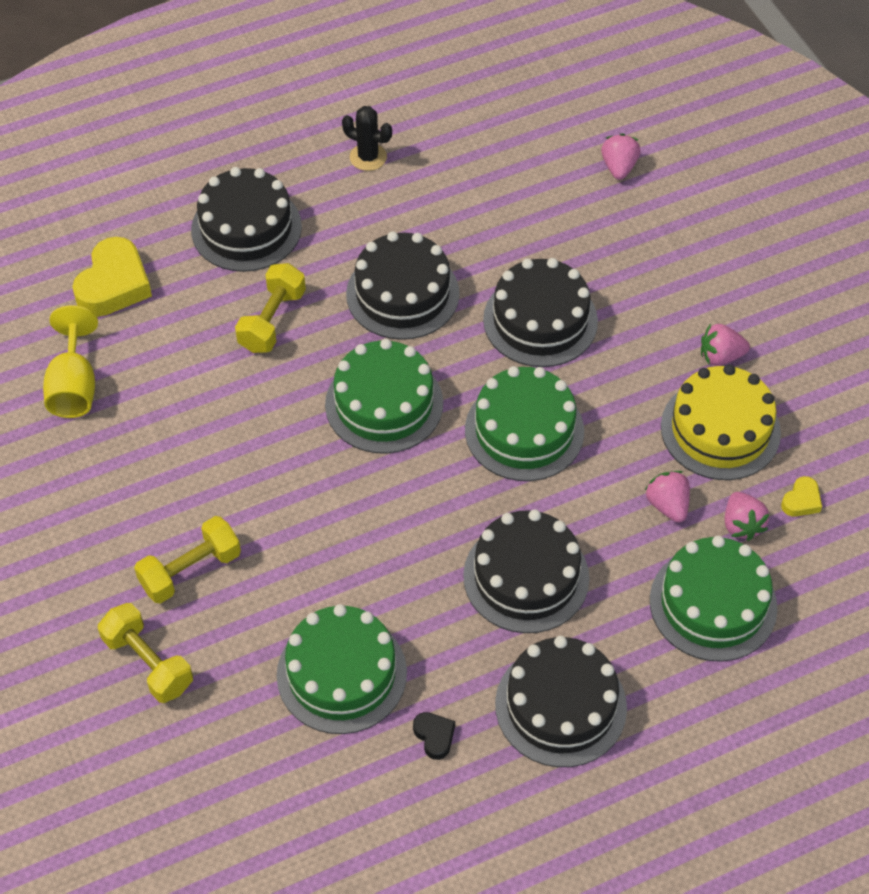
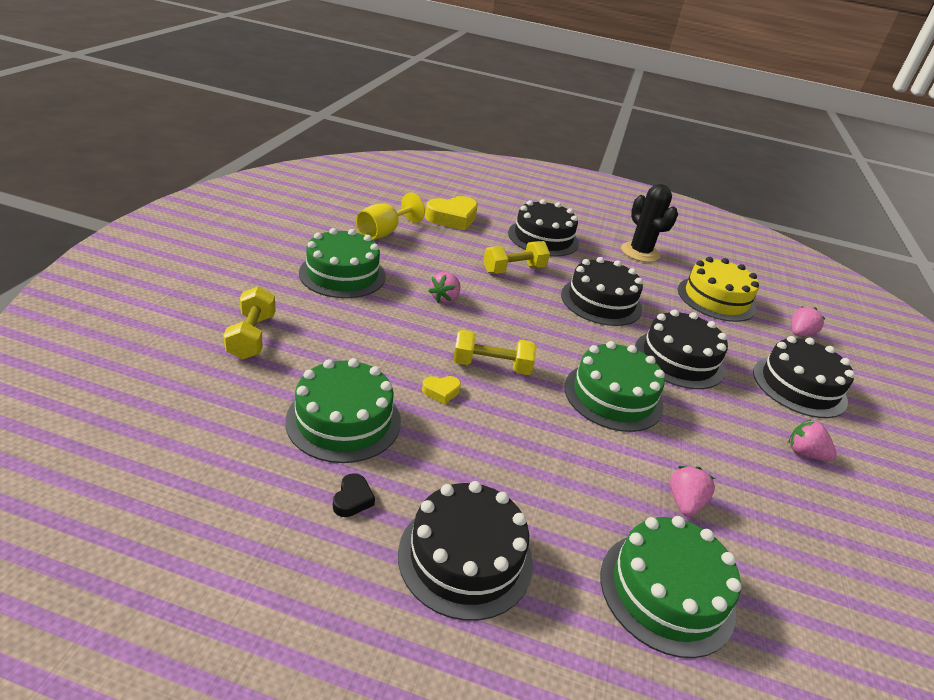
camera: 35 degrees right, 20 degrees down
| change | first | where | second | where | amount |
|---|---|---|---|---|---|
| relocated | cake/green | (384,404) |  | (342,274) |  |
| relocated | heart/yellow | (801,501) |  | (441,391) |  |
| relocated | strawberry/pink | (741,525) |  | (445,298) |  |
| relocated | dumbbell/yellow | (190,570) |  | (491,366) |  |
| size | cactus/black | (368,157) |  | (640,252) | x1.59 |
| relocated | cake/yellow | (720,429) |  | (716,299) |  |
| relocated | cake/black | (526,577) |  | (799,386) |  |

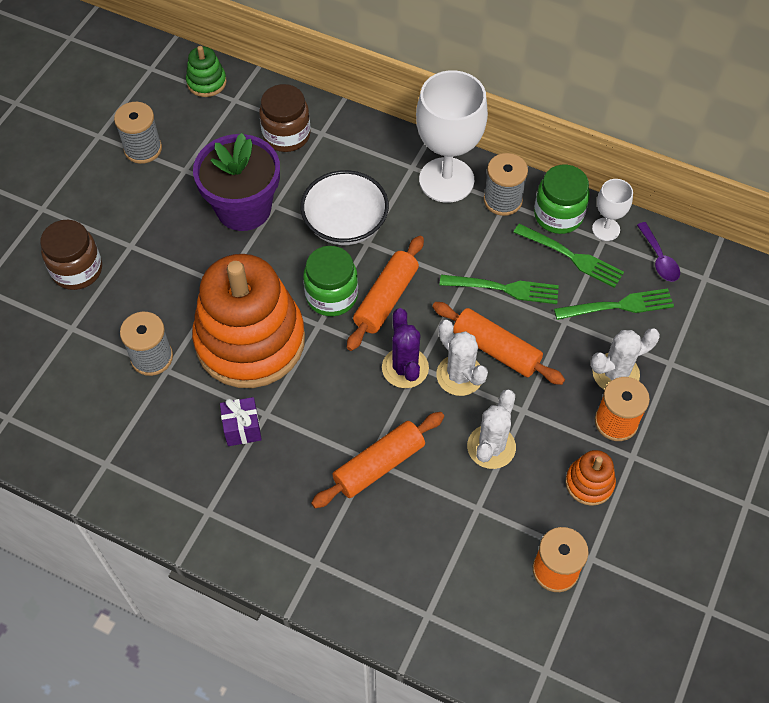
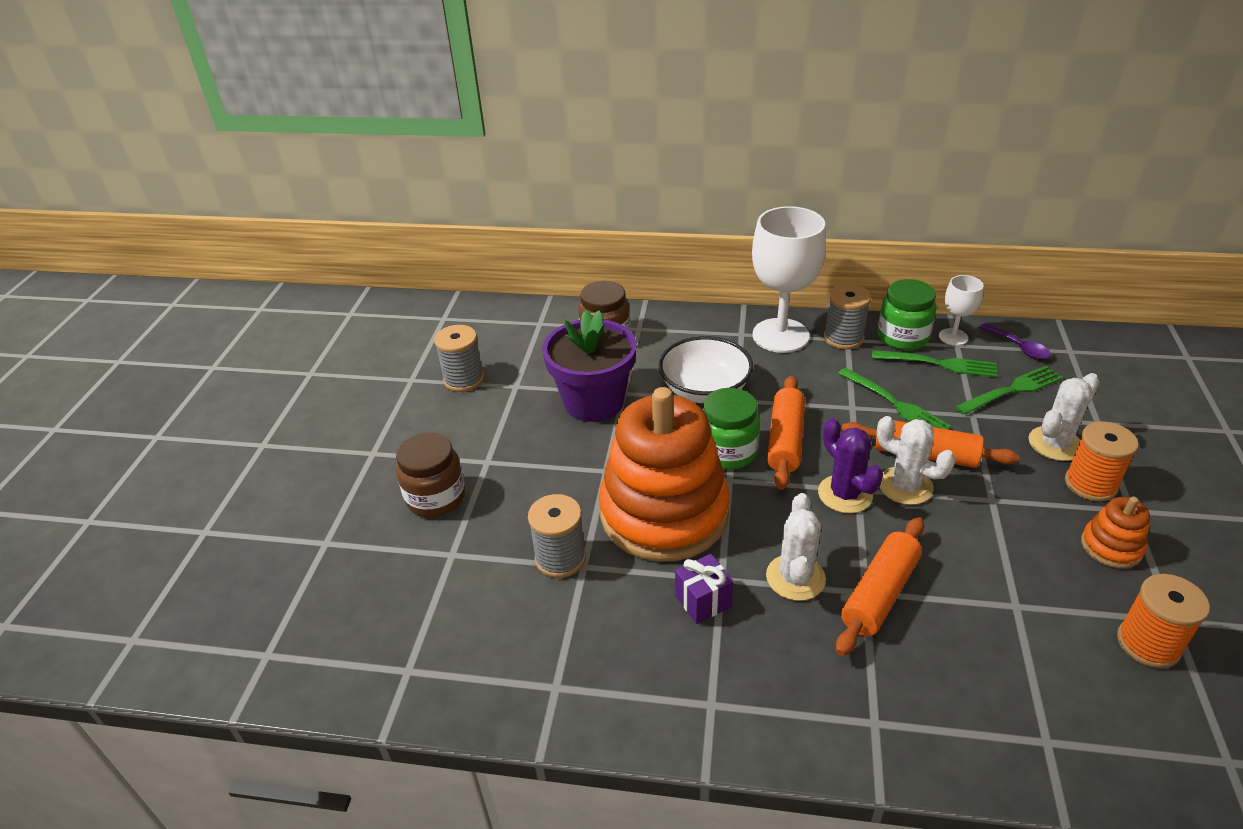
camera: 15 degrees left, 20 degrees down
| change | first | where | second | where | amount |
|---|---|---|---|---|---|
| relocated | cactus/white | (491,447) |  | (795,577) |  |
| spun | fork/green | (503,289) |  | (894,403) | 60 degrees clockwise |
| missing | stacking toy/green | (206,82) |  |  |  |

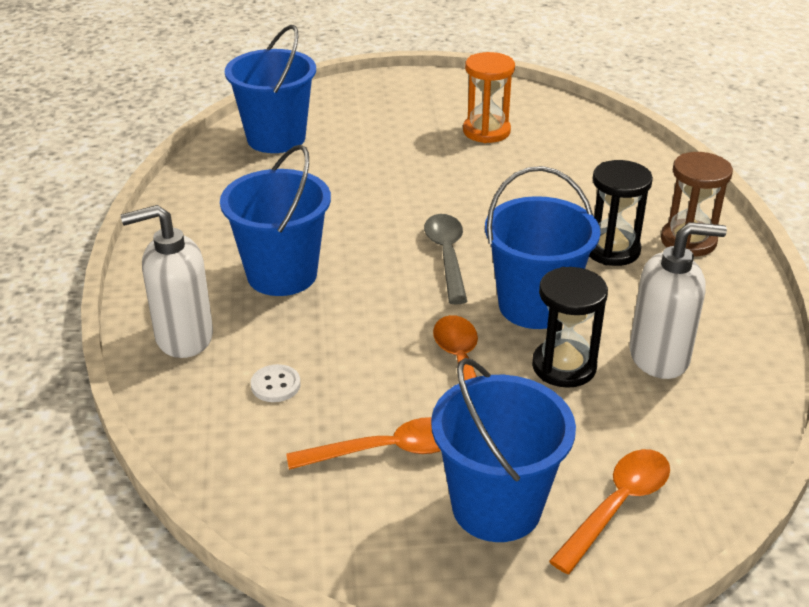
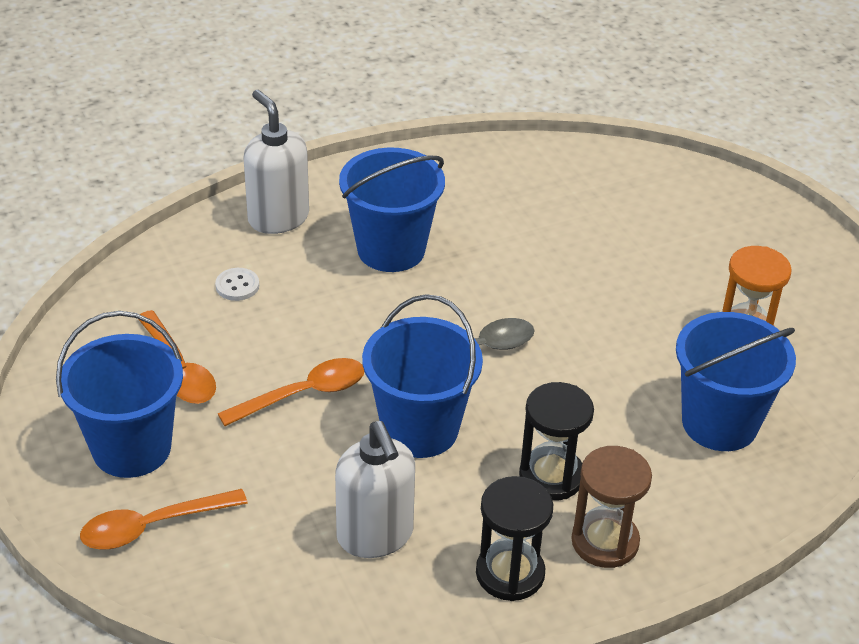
camera: 70 degrees right, 5 degrees up
| change | first | where | second | where | amount |
|---|---|---|---|---|---|
| spun | spoon/orange | (617,506) |  | (153,526) | 135 degrees clockwise |
| relocated | hourglass/black | (564,366) |  | (510,573) |  |
| relocated | bucket/blue | (276,138) |  | (719,423) |  |

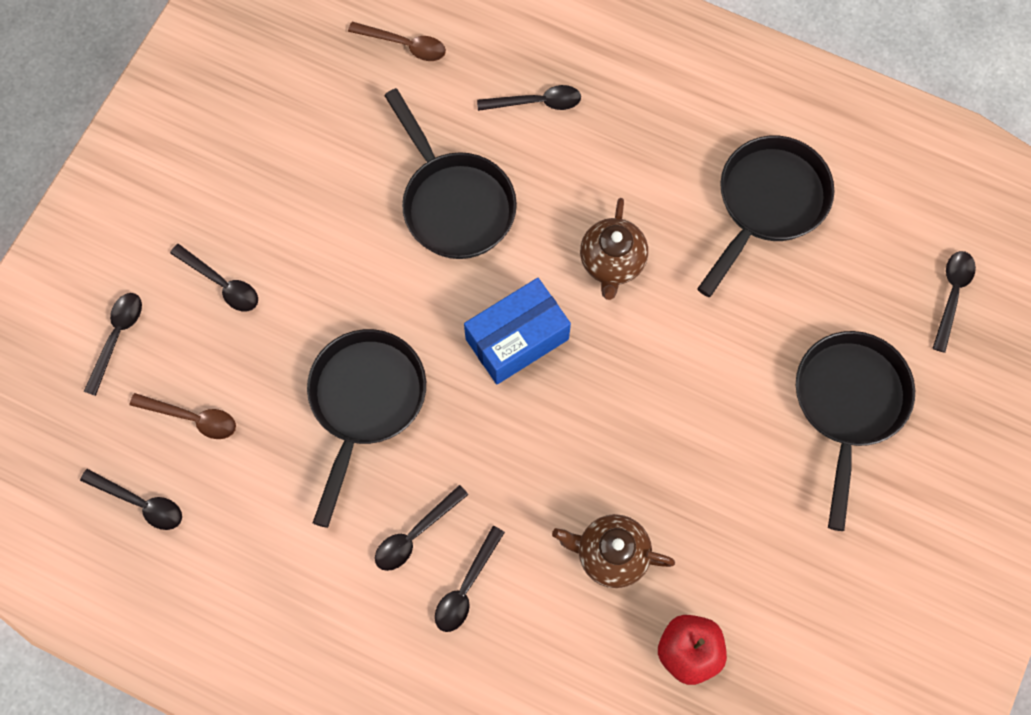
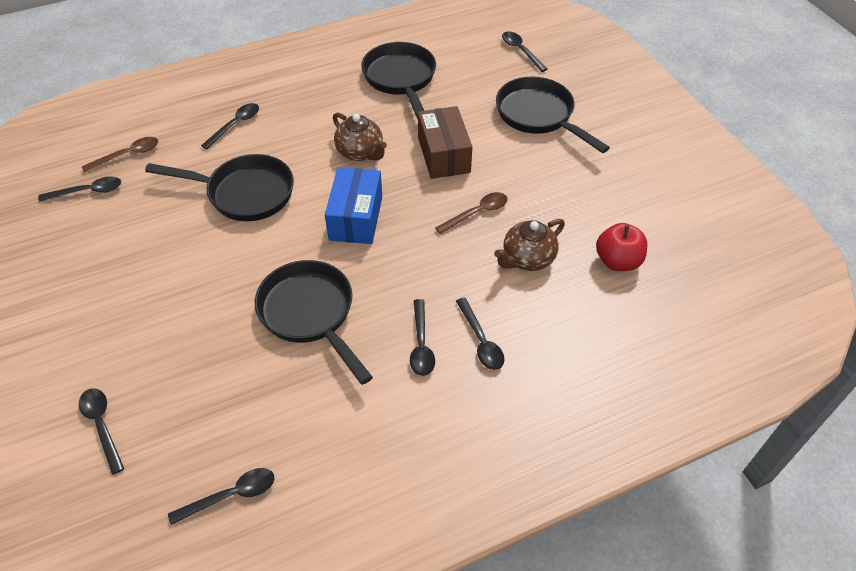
camera: 50 degrees left, 20 degrees down
| change | first | where | second | where | amount |
|---|---|---|---|---|---|
| relocated | spoon/black | (221,283) |  | (88,191) |  |
| appeared |  |  | box/brown | (443,155) |  |
| relocated | spoon/brown | (192,418) |  | (477,213) |  |

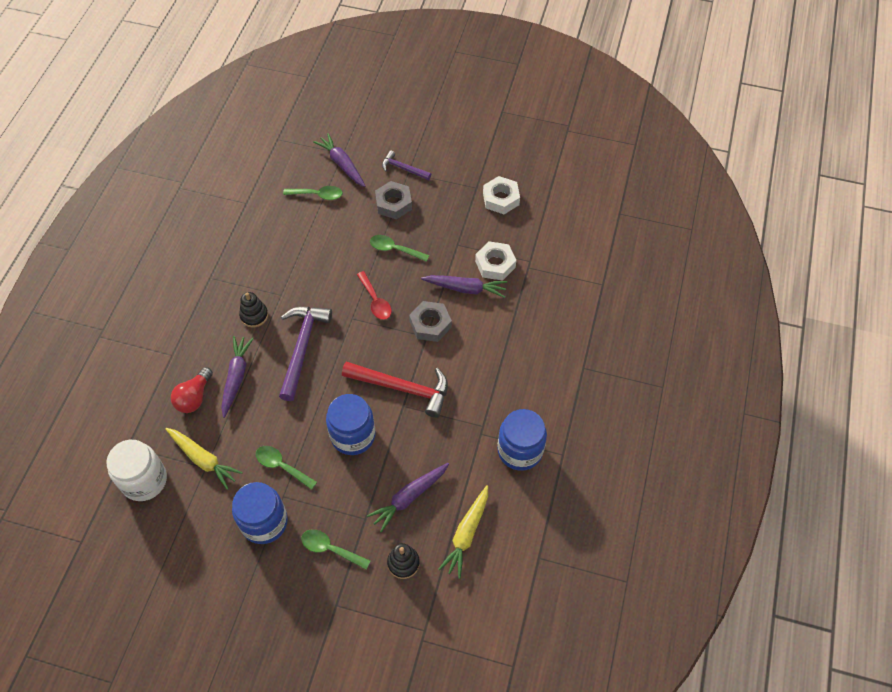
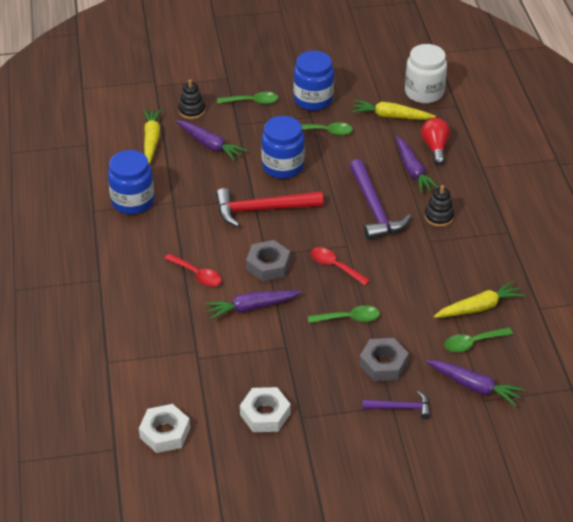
camera: 155 degrees right, 15 degrees down
| change | first | where | second | where | amount |
|---|---|---|---|---|---|
| relocated | nut/white | (495,264) |  | (165,433) |  |
| appeared |  |  | spoon/red | (197,275) |  |
| spun | carrot/purple | (409,498) |  | (210,145) | 105 degrees clockwise |
| appeared |  |  | carrot/yellow | (479,307) |  |

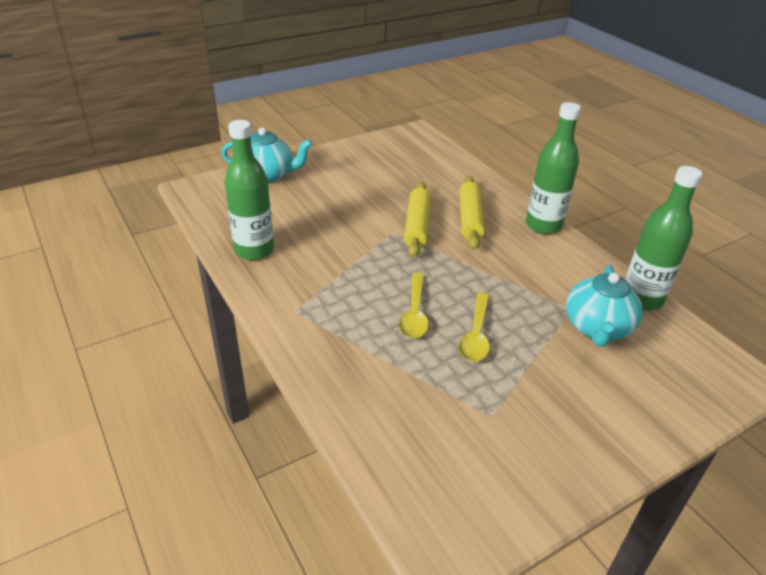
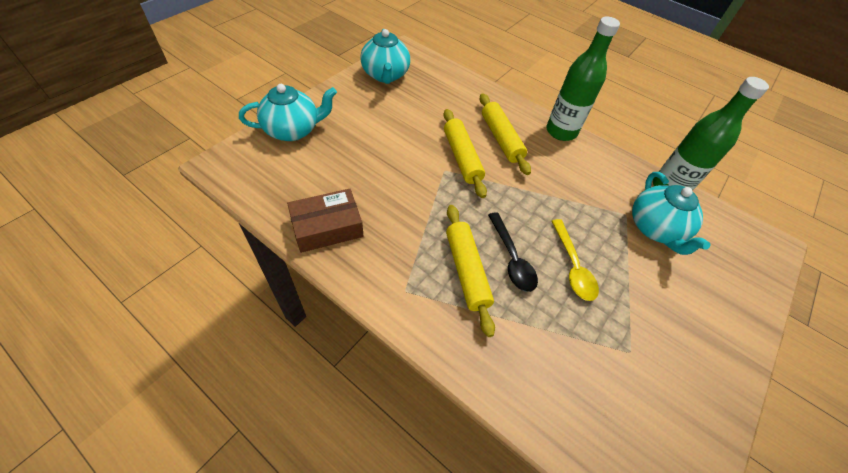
camera: 25 degrees left, 15 degrees up
| change | first | where | second | where | amount |
|---|---|---|---|---|---|
| exchanged | bottle/green | (254,250) | box/brown | (327,227) |  |
| appeared |  |  | teapot/turquoise | (385,75) |  |
| appeared |  |  | rolling pin/yellow | (466,271) |  |
| colour | spoon/yellow | (414,313) | spoon/black | (511,258) |  |

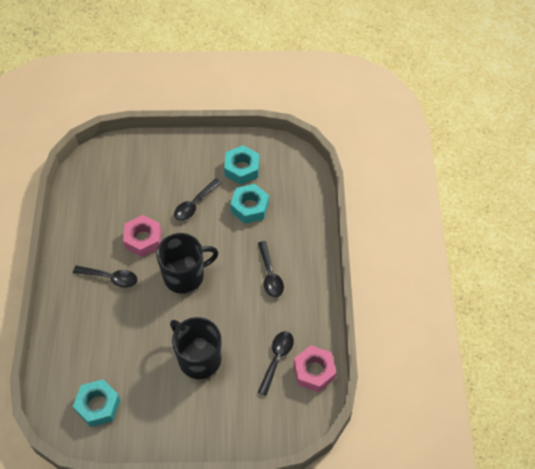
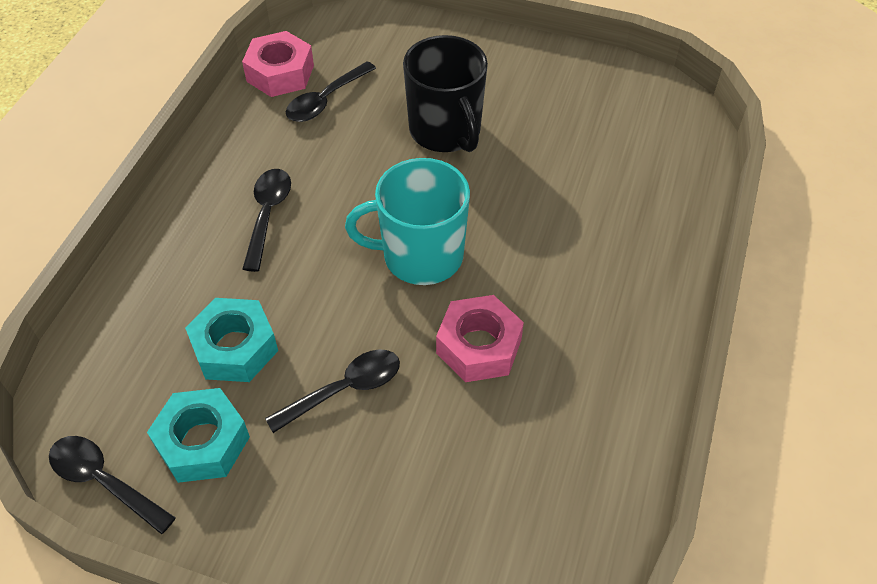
camera: 160 degrees left, 5 degrees down
| change | first | where | second | where | amount |
|---|---|---|---|---|---|
| relocated | spoon/black | (110,278) |  | (104,481) |  |
| colour | mug/black | (185,276) | mug/turquoise | (420,255) |  |
| missing | nut/turquoise | (98,406) |  |  |  |

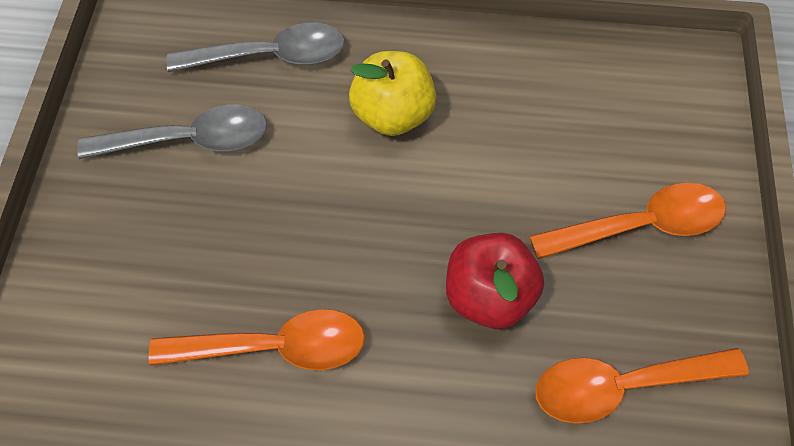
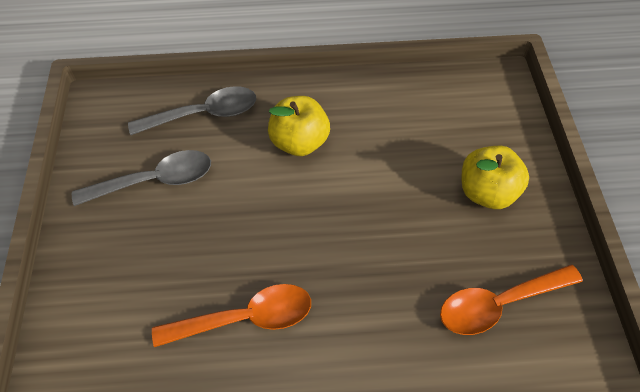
camera: 10 degrees left, 5 degrees down
| change | first | where | second | where | amount |
|---|---|---|---|---|---|
| exchanged | spoon/orange | (640,225) | apple/yellow | (486,192) |  |
| missing | apple/red | (488,295) |  |  |  |

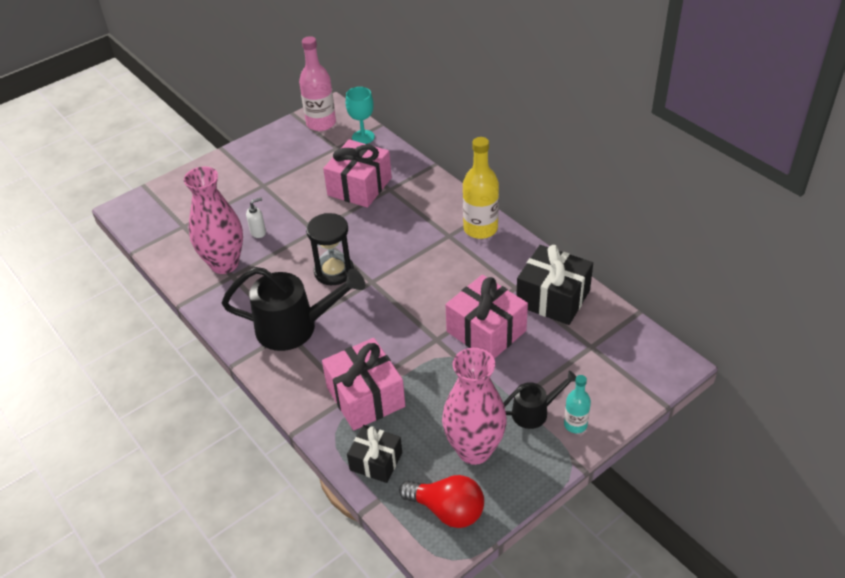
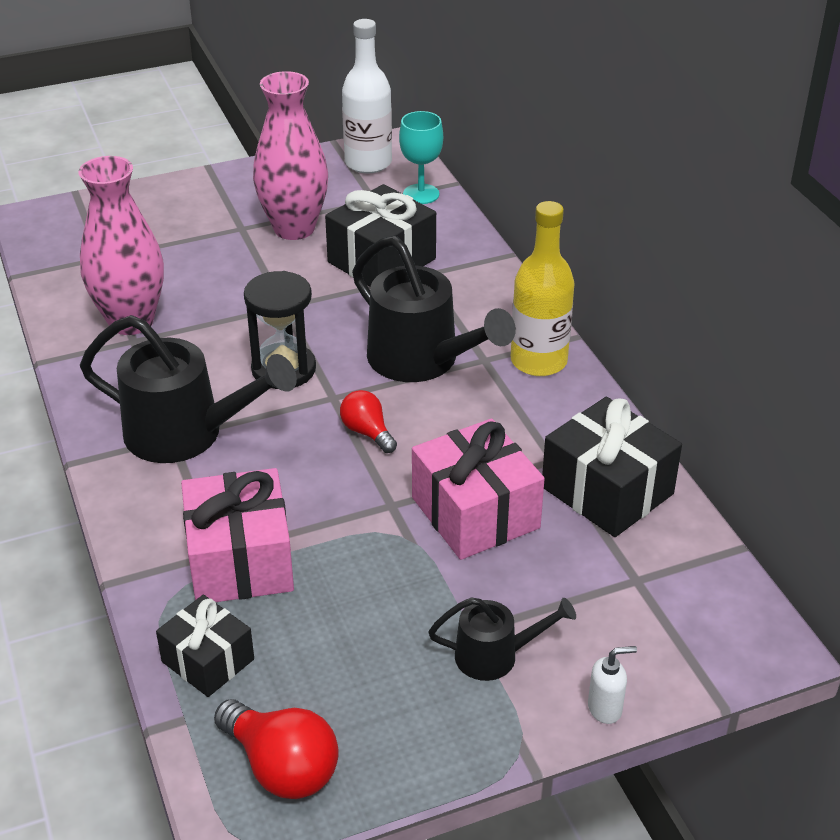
camera: 15 degrees right, 5 degrees down
| change | first | where | second | where | amount |
|---|---|---|---|---|---|
| relocated | vase/pink | (474,450) |  | (294,228) |  |
| colour | gift/pink | (359,186) | gift/black | (381,260) |  |
| appeared |  |  | light bulb/red | (367,432) |  |
| colour | bottle/pink | (321,123) | bottle/white | (368,163) |  |
| appeared |  |  | watering can/black | (423,361) |  |
| relocated | soap dispenser/white | (258,232) |  | (605,708) |  |
| missing | bottle/turquoise | (575,424) |  |  |  |

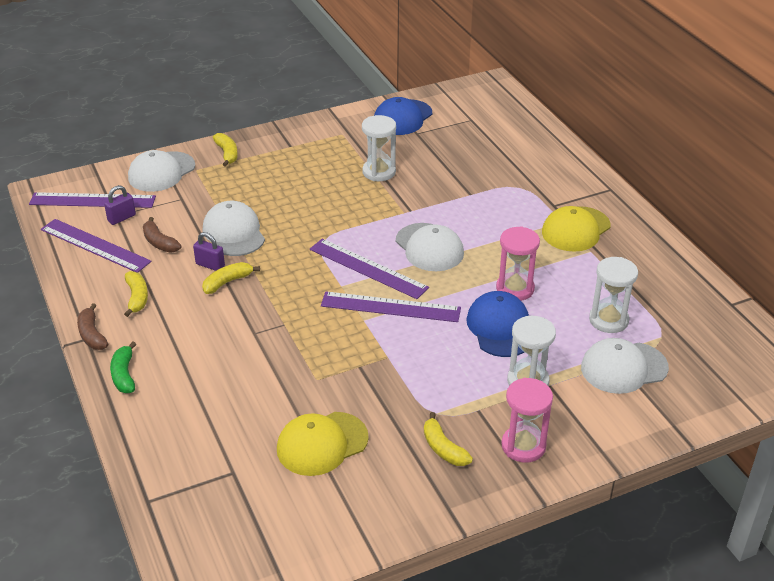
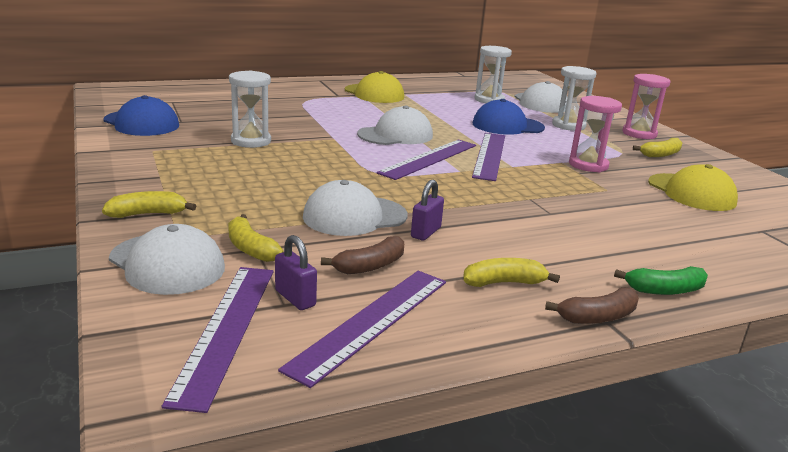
camera: 90 degrees left, 15 degrees down
| change | first | where | second | where | amount |
|---|---|---|---|---|---|
| relocated | banana/yellow | (227,282) |  | (250,248) |  |
| relocated | hourglass/pink | (515,289) |  | (588,165) |  |

